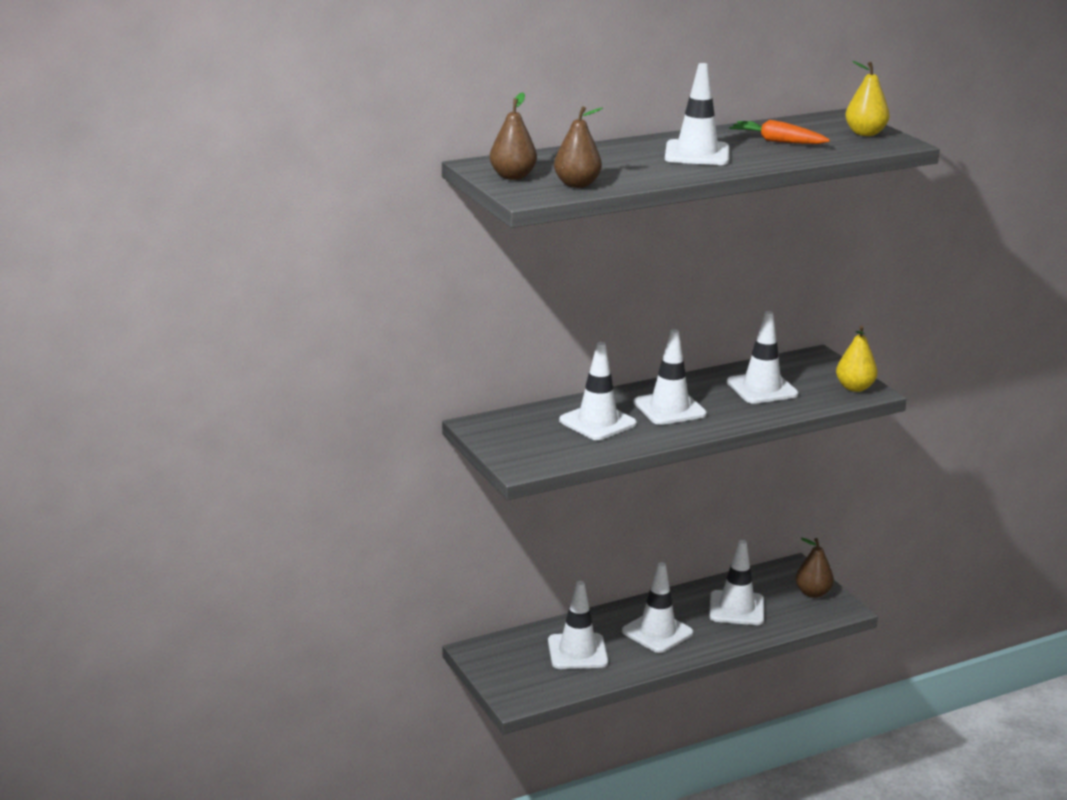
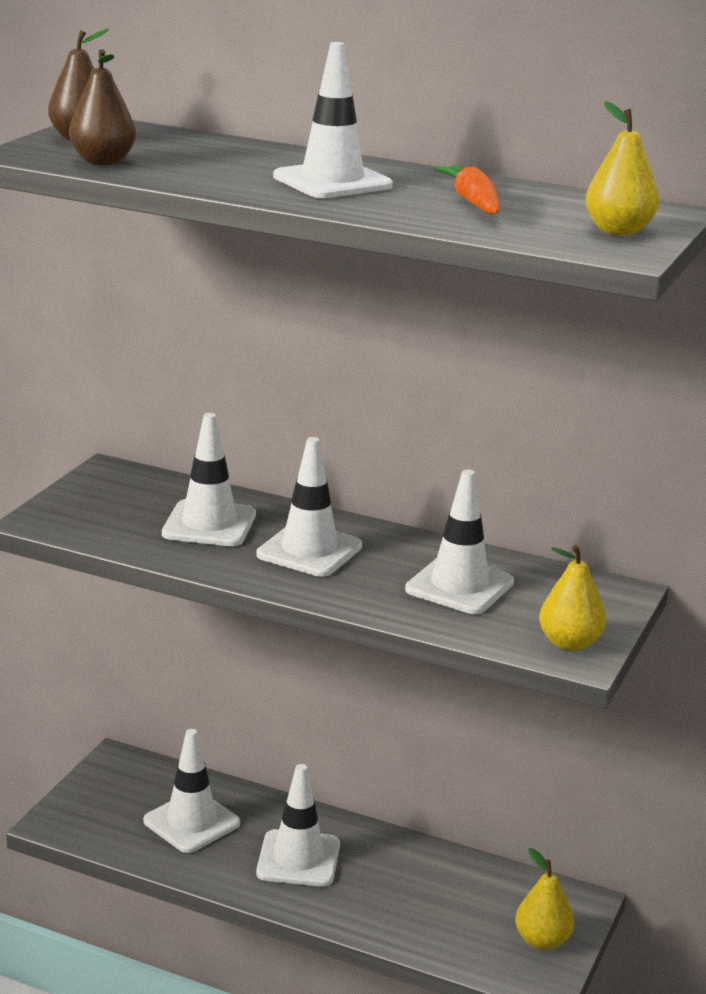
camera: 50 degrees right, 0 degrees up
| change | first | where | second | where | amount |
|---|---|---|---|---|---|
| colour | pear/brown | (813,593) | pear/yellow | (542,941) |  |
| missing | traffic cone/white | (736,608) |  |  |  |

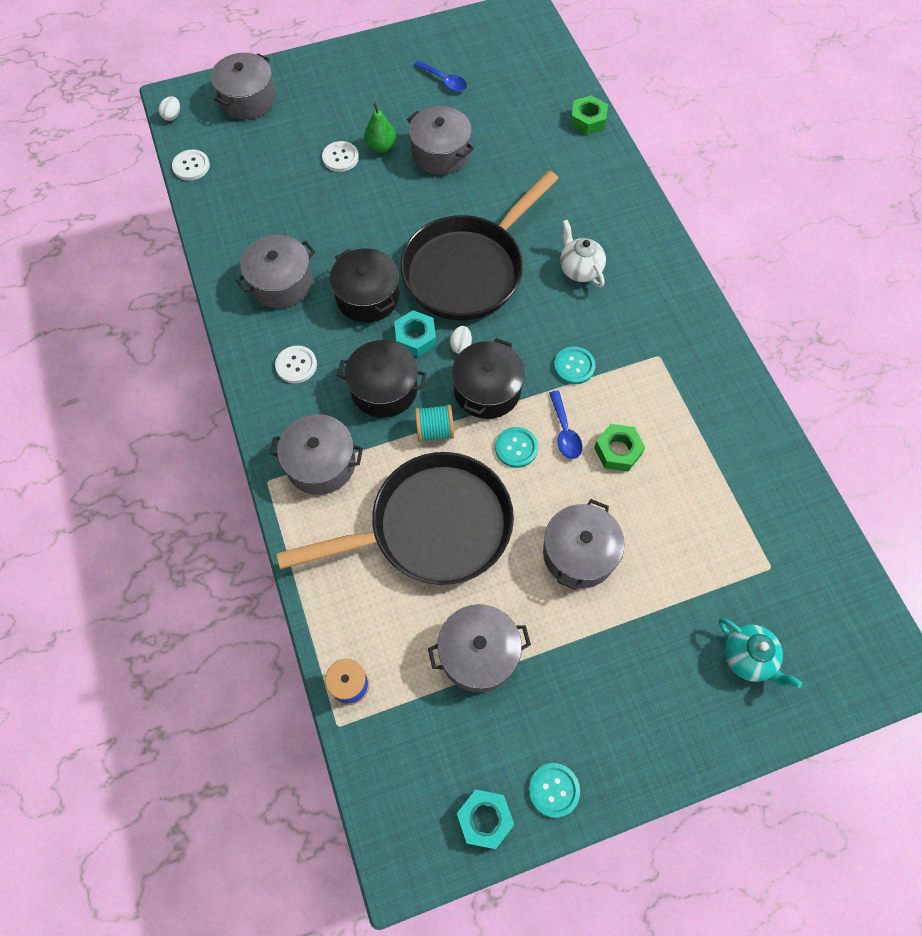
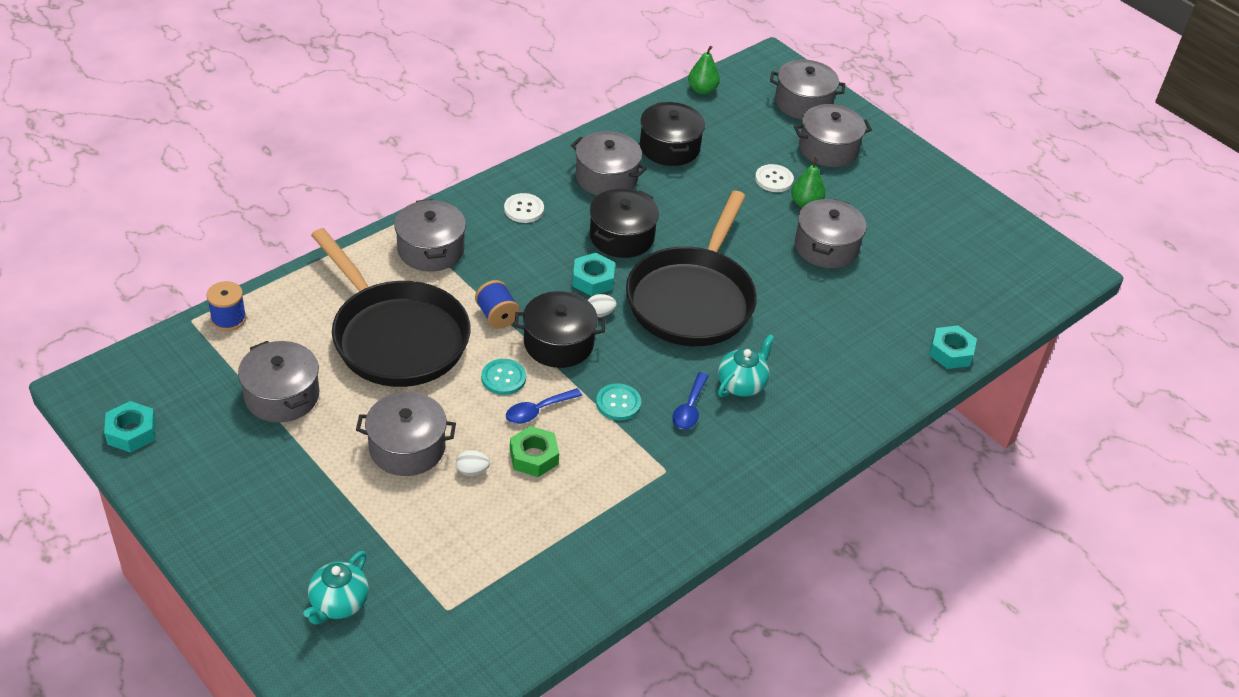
camera: 65 degrees right, 20 degrees down
| change | first | where | second | where | amount |
|---|---|---|---|---|---|
| relocated | egg/white | (172,116) |  | (472,471) |  |
| colour | spool/turquoise | (434,430) | spool/blue | (497,316) |  |
| spun | pan/black | (468,270) |  | (692,299) | 90 degrees counterclockwise |
| relocated | pot/black | (384,389) |  | (669,147) |  |
| relocated | spoon/blue | (444,81) |  | (690,408) |  |
| exchanged | button/white | (191,166) | pear/green | (702,90) |  |
| colour | teapot/white | (579,269) | teapot/turquoise | (742,384) |  |
| appeared |  |  | pot/grey | (828,149) |  |
| colour | nut/green | (587,120) | nut/turquoise | (951,352) |  |
| missing | button/turquoise | (554,790) |  |  |  |

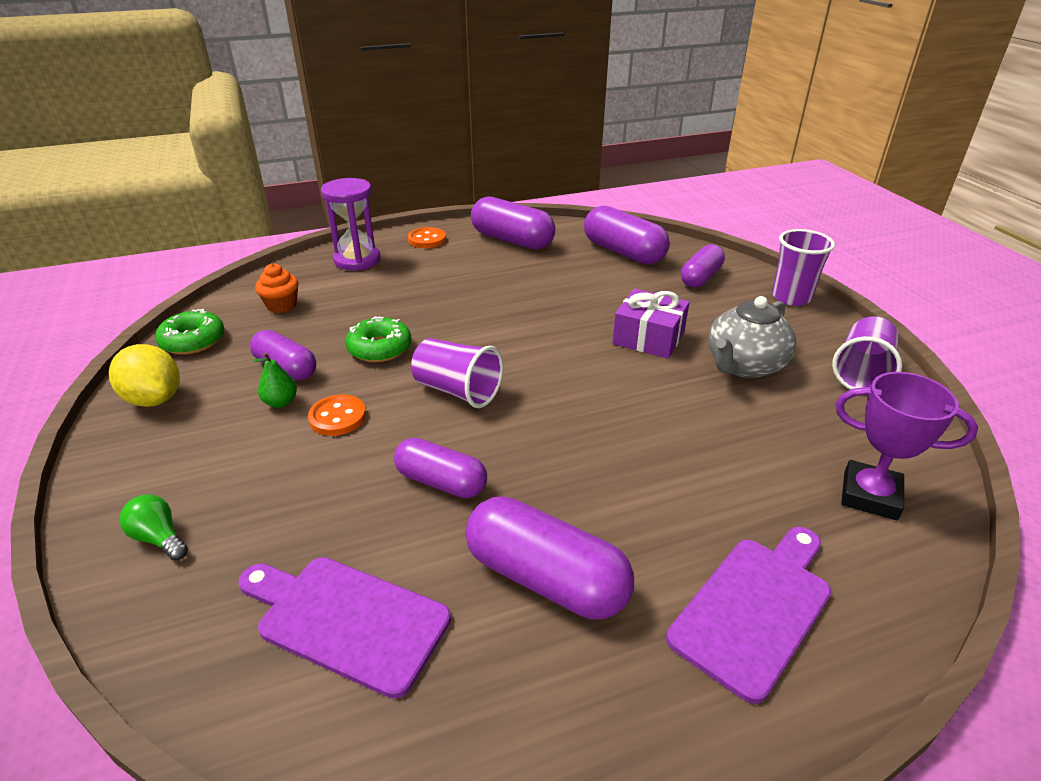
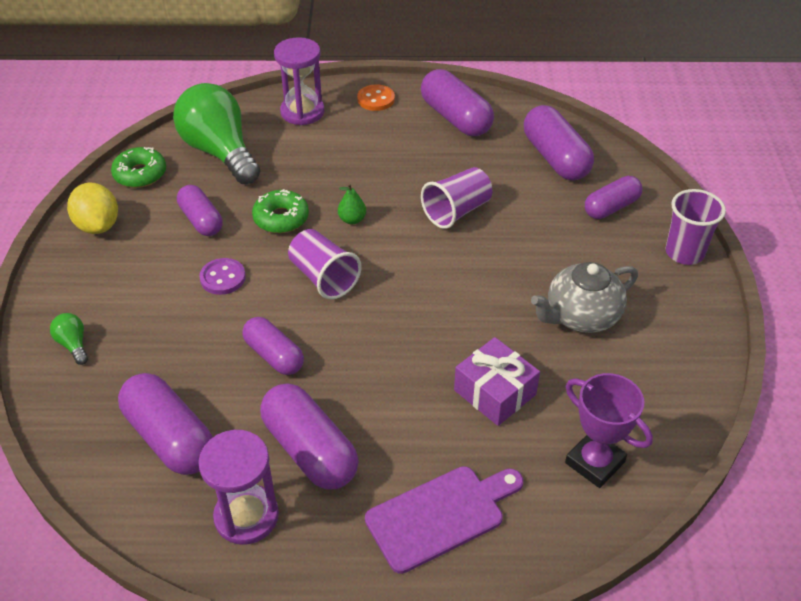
camera: 20 degrees right, 10 degrees up
| change | first | where | second | where | amount |
|---|---|---|---|---|---|
| exchanged | cutting board/purple | (346,619) | capsule/purple | (170,438) |  |
| exchanged | cupcake/orange | (281,305) | light bulb/green | (220,152) |  |
| appeared |  |  | hourglass/purple | (246,516) |  |
| colour | button/orange | (337,417) | button/purple | (223,278) |  |
| relocated | pear/green | (280,402) |  | (352,219) |  |
| relocated | cup/purple | (861,373) |  | (457,211) |  |
| relocated | gift/purple | (648,338) |  | (495,392) |  |

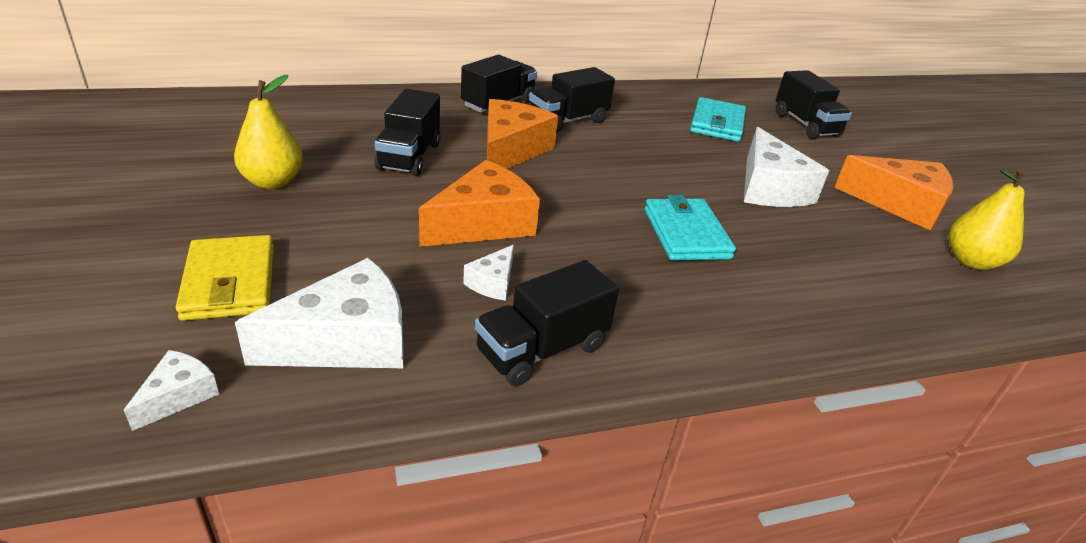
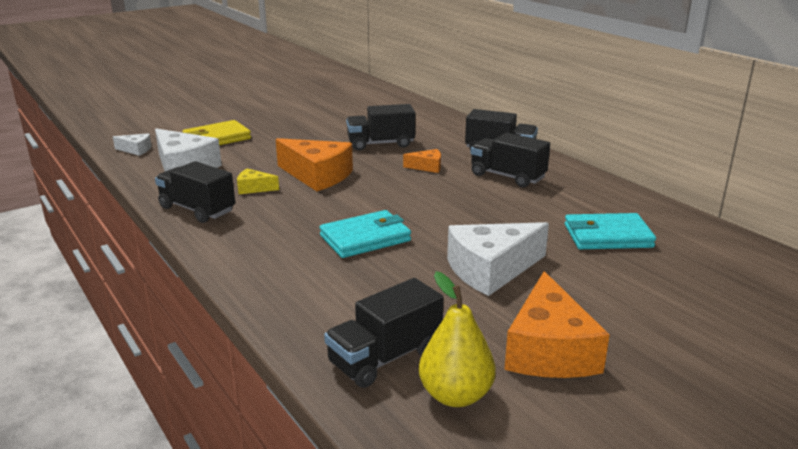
camera: 75 degrees right, 10 degrees down
| change | first | where | second | where | amount |
|---|---|---|---|---|---|
| colour | cheese/white | (493,283) | cheese/yellow | (254,188) |  |
| relocated | truck/black | (805,124) |  | (385,358) |  |
| size | cheese/orange | (511,150) |  | (427,167) | x0.49 |
| missing | pear/yellow | (273,182) |  |  |  |

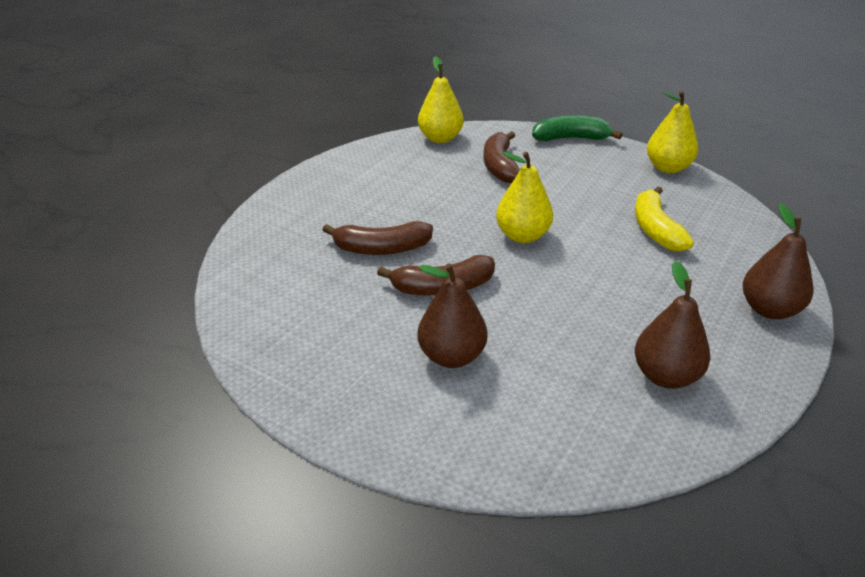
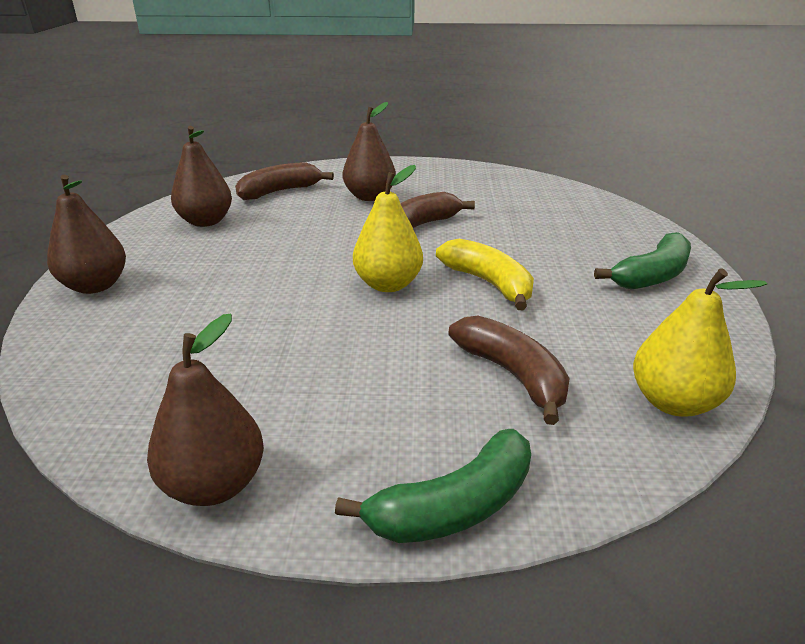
camera: 150 degrees right, 5 degrees down
| change | first | where | second | where | amount |
|---|---|---|---|---|---|
| colour | pear/yellow | (668,168) | pear/brown | (214,485) |  |
| relocated | banana/brown | (381,249) |  | (279,192) |  |
| relocated | banana/yellow | (655,229) |  | (489,283) |  |
| appeared |  |  | banana/green | (652,275) |  |

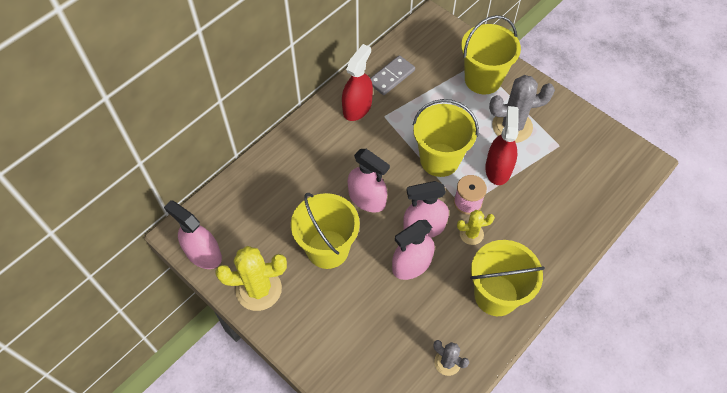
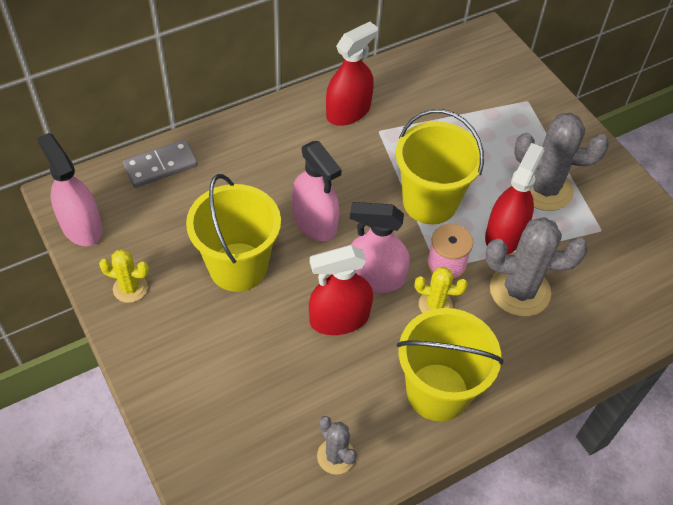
camera: 15 degrees right, 5 degrees down
| change | first | where | second | where | amount |
|---|---|---|---|---|---|
| size | cactus/yellow | (258,289) |  | (130,288) | x0.55 |
| relocated | domino/grey | (391,77) |  | (160,166) |  |
| colour | spray bottle/pink | (411,264) | spray bottle/red | (339,318) |  |
| appeared |  |  | cactus/grey | (519,291) |  |
| missing | bucket/yellow | (483,79) |  |  |  |

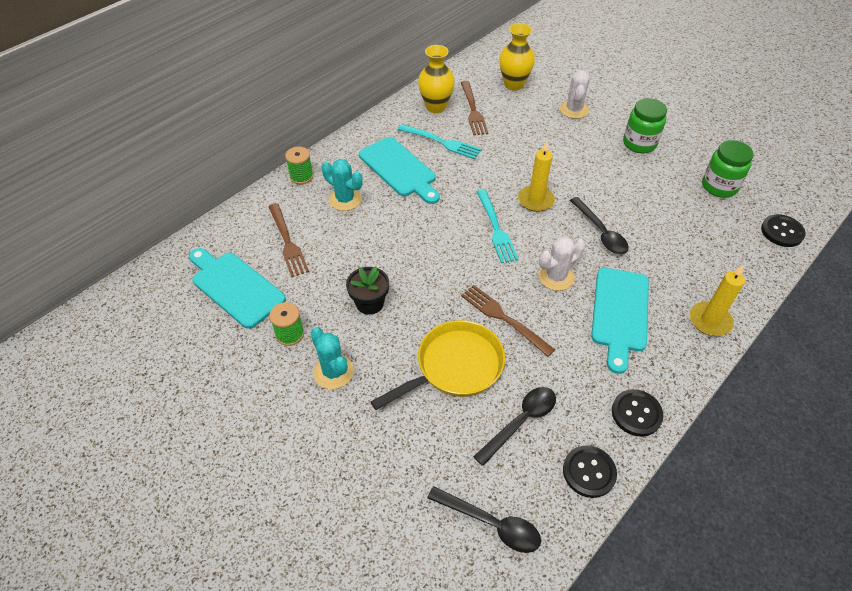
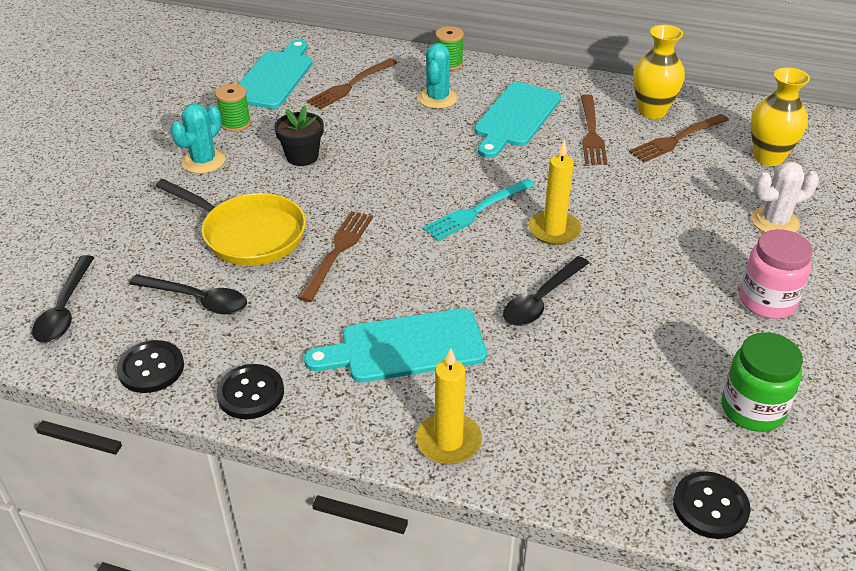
camera: 65 degrees right, 10 degrees down
| change | first | where | second | where | amount |
|---|---|---|---|---|---|
| colour | fork/turquoise | (442,142) | fork/brown | (591,133) |  |
| colour | jar/green | (639,143) | jar/pink | (767,301) |  |
| missing | cactus/white | (556,277) |  |  |  |

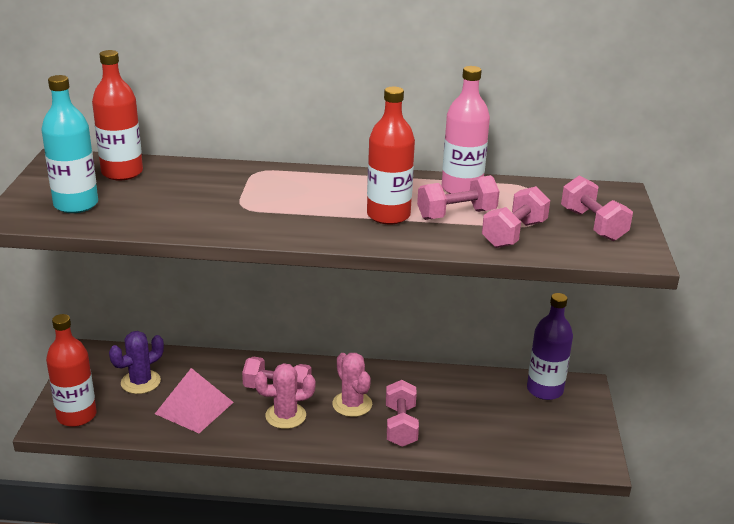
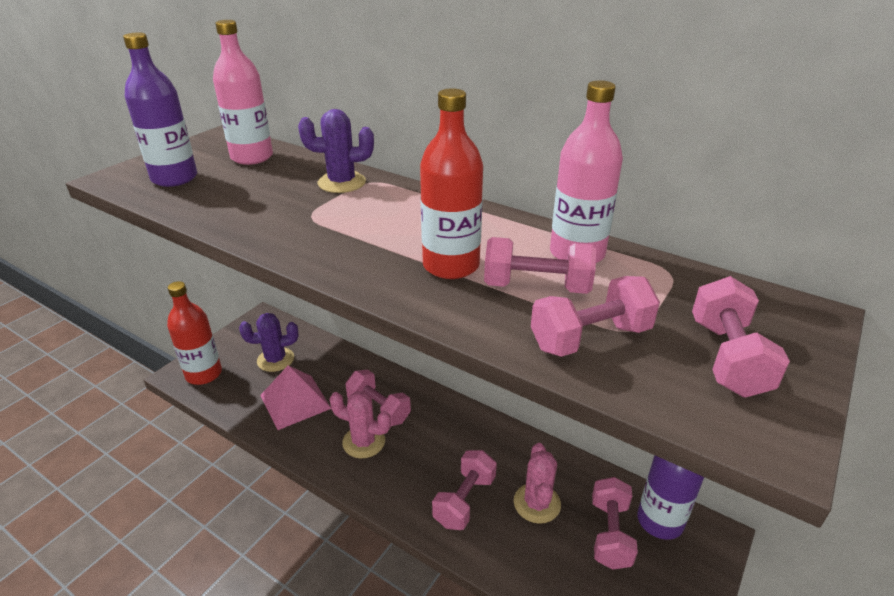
camera: 30 degrees right, 5 degrees up
| change | first | where | second | where | amount |
|---|---|---|---|---|---|
| colour | bottle/turquoise | (76,204) | bottle/purple | (174,178) |  |
| colour | bottle/red | (122,172) | bottle/pink | (252,157) |  |
| appeared |  |  | cactus/purple | (342,183) |  |
| relocated | cactus/pink | (352,404) |  | (537,503) |  |
| appeared |  |  | dumbbell/pink | (610,534) |  |

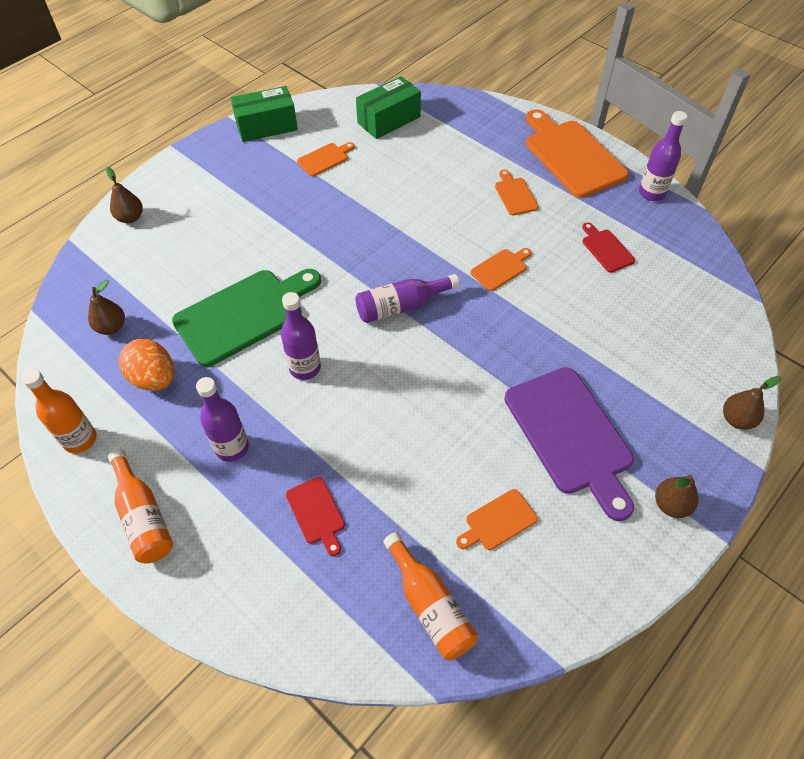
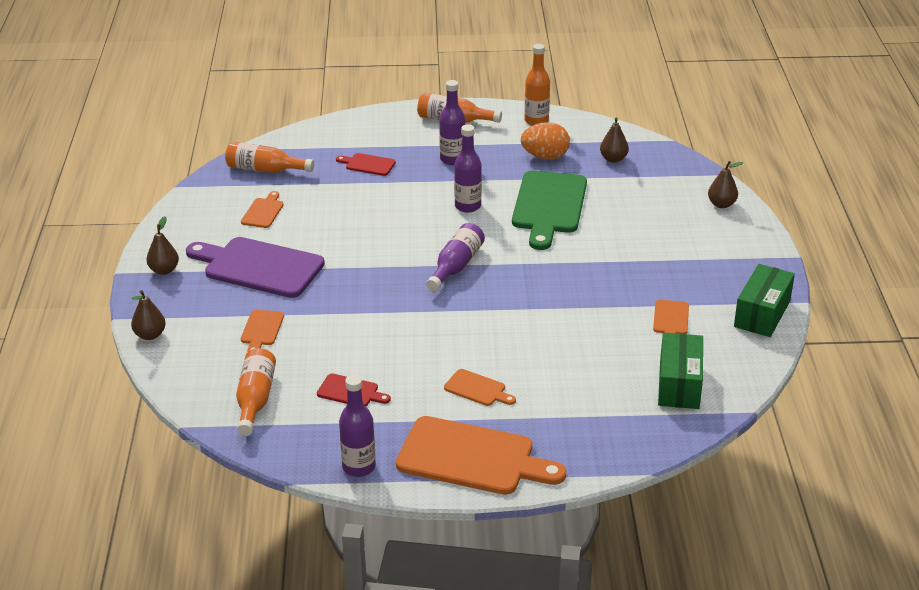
camera: 135 degrees right, 20 degrees down
| change | first | where | second | where | amount |
|---|---|---|---|---|---|
| appeared |  |  | bottle/orange | (255,400) |  |
| relocated | cutting board/orange | (501,269) |  | (261,330) |  |

